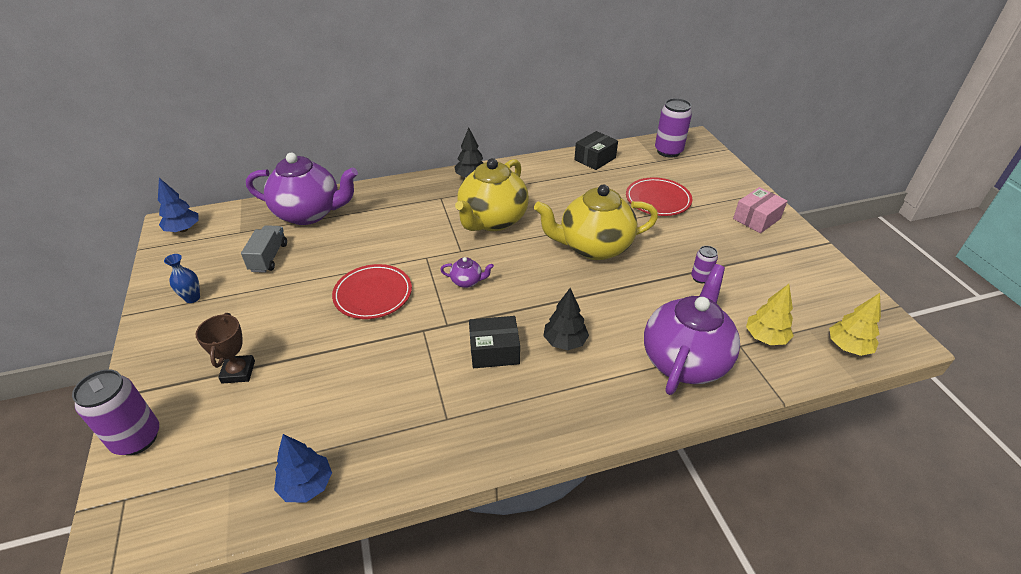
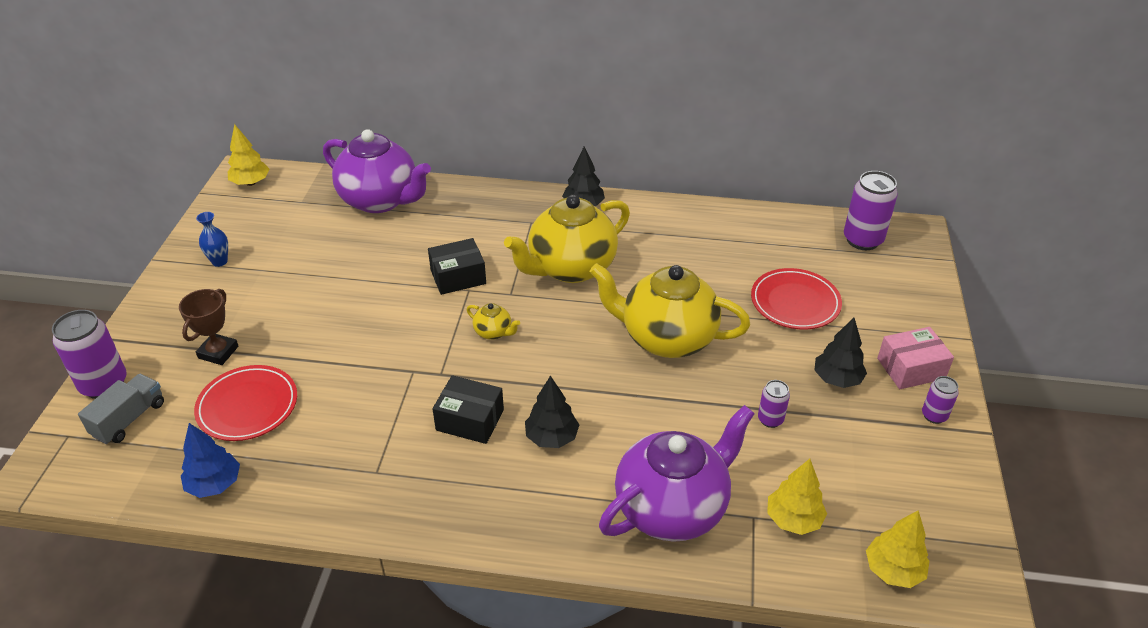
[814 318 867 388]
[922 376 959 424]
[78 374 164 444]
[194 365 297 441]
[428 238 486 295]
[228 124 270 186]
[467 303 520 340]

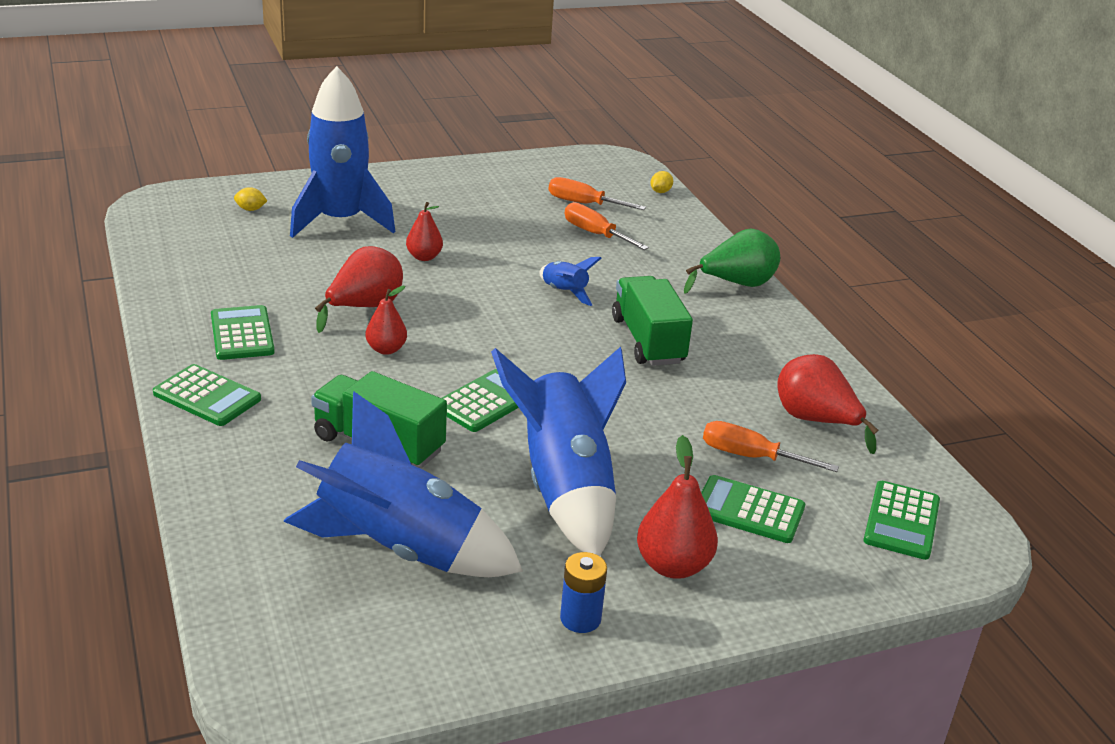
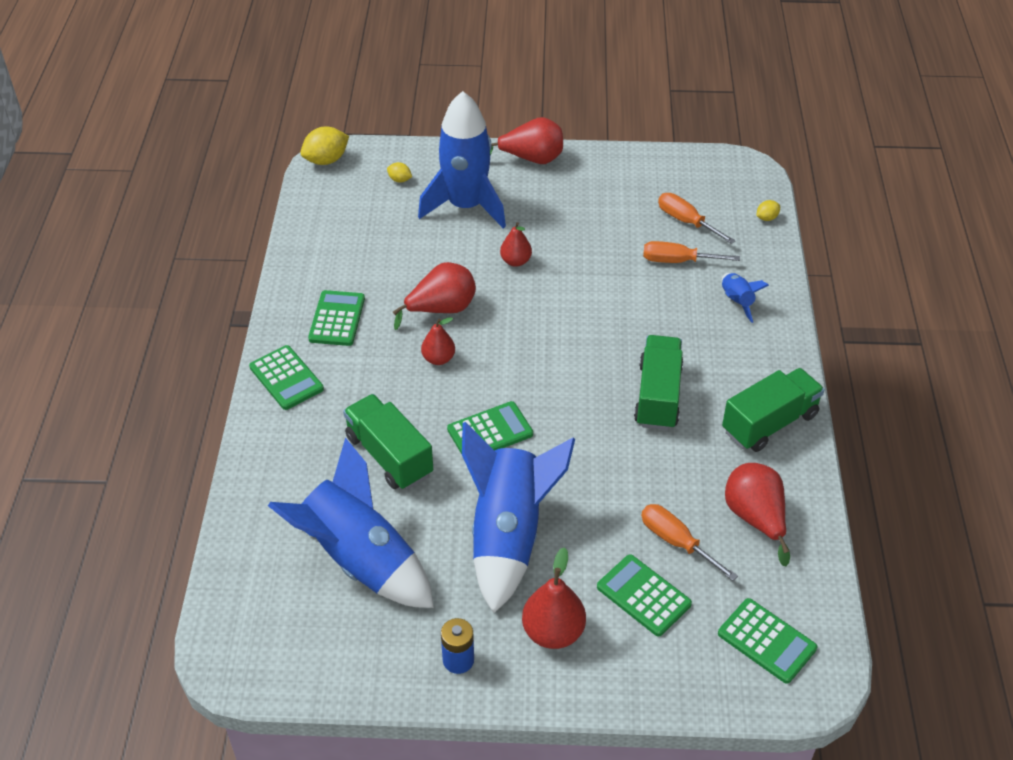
[684 229 780 294] (first image)
[300 126 349 165]
[490 117 563 164]
[722 368 825 452]
[722 273 769 323]
[643 241 740 263]
[718 598 817 684]

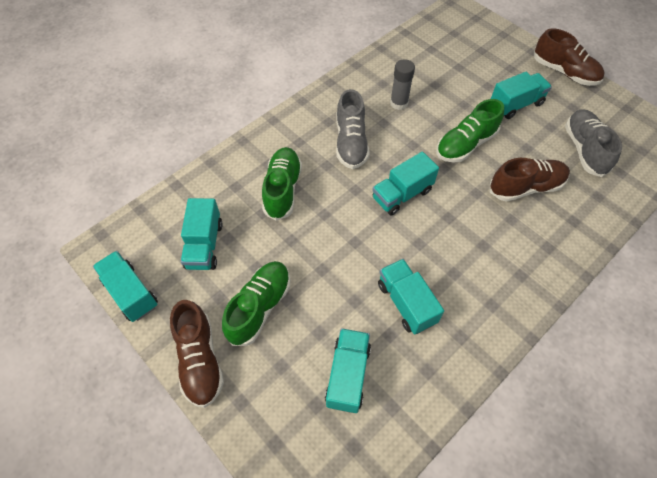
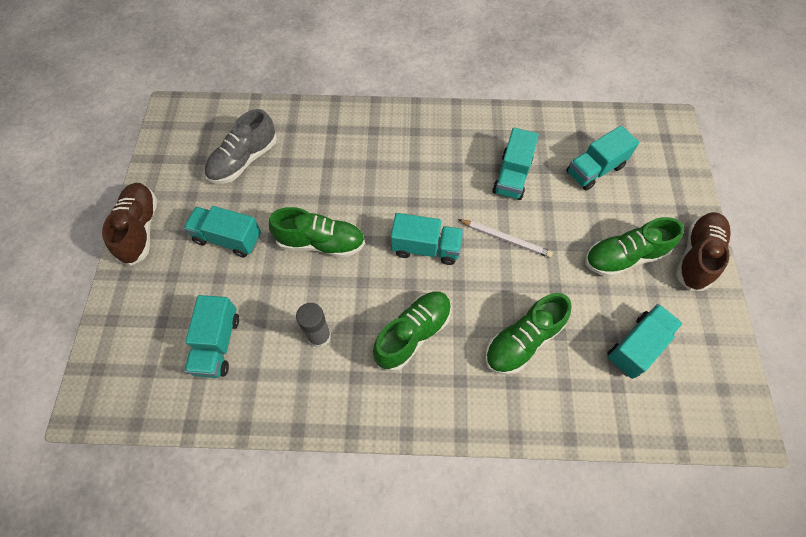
[490 158 570 202] (first image)
[458 219 553 258]
[184 295 239 378]
[373 292 451 371]

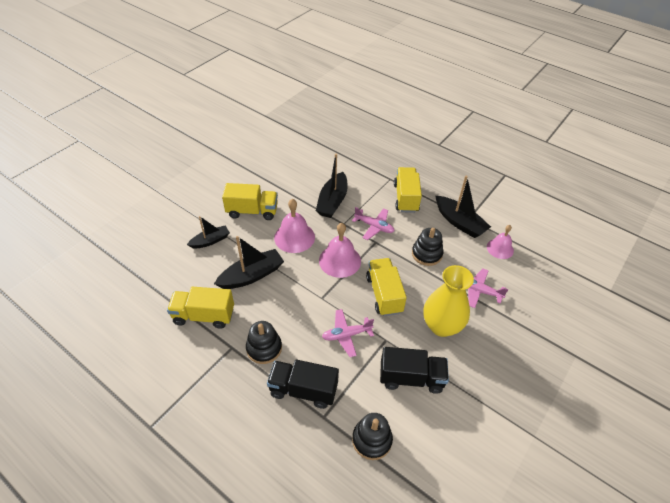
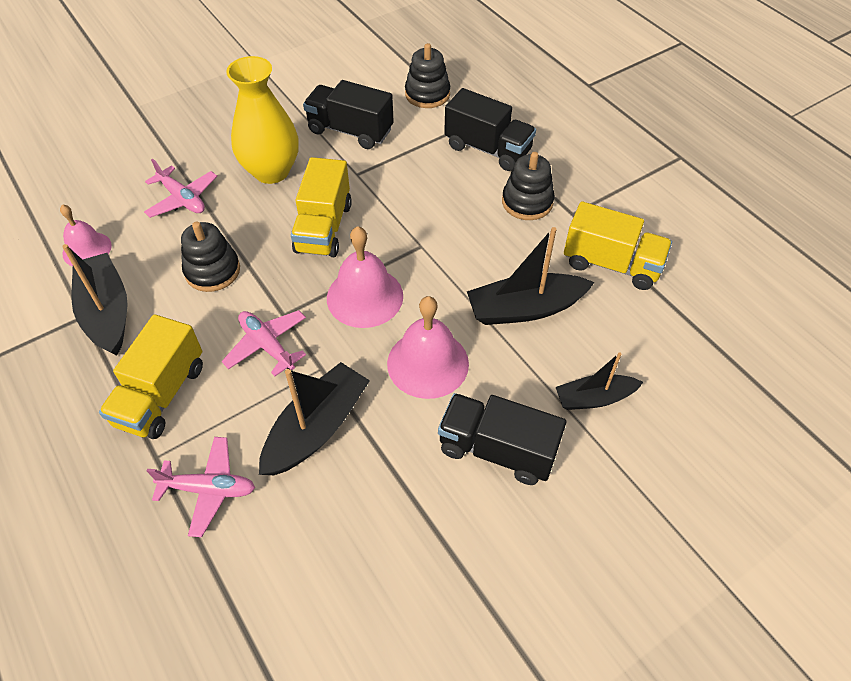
[147 437 255 537]
[438 393 566 485]

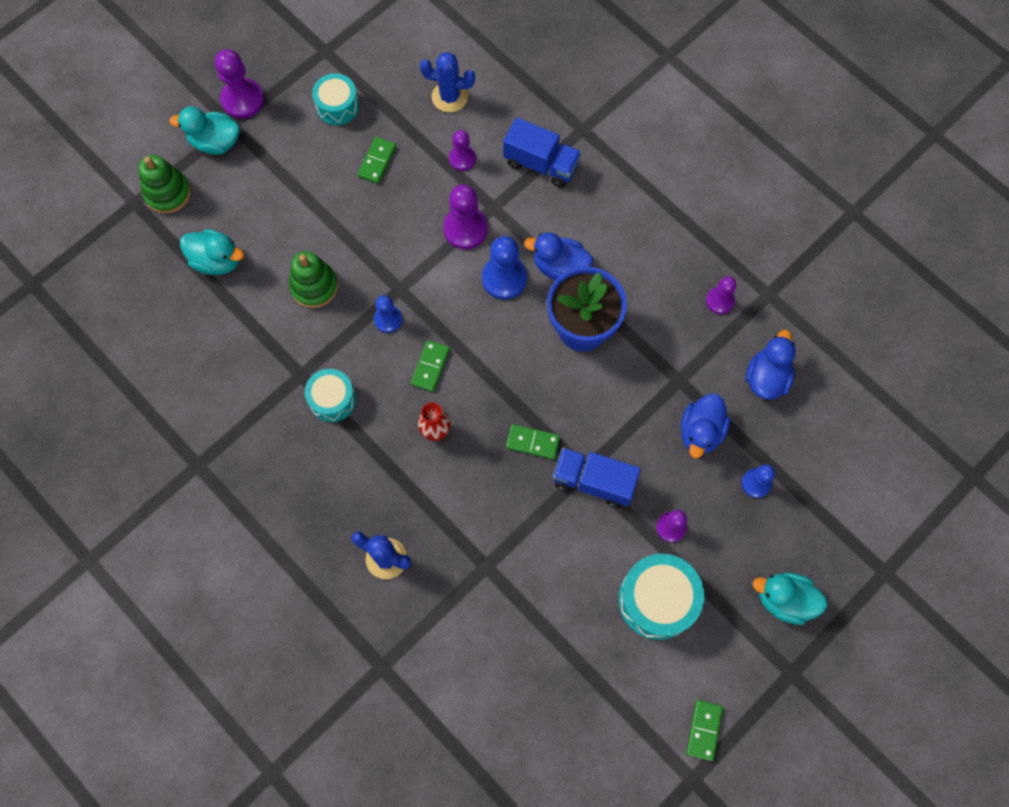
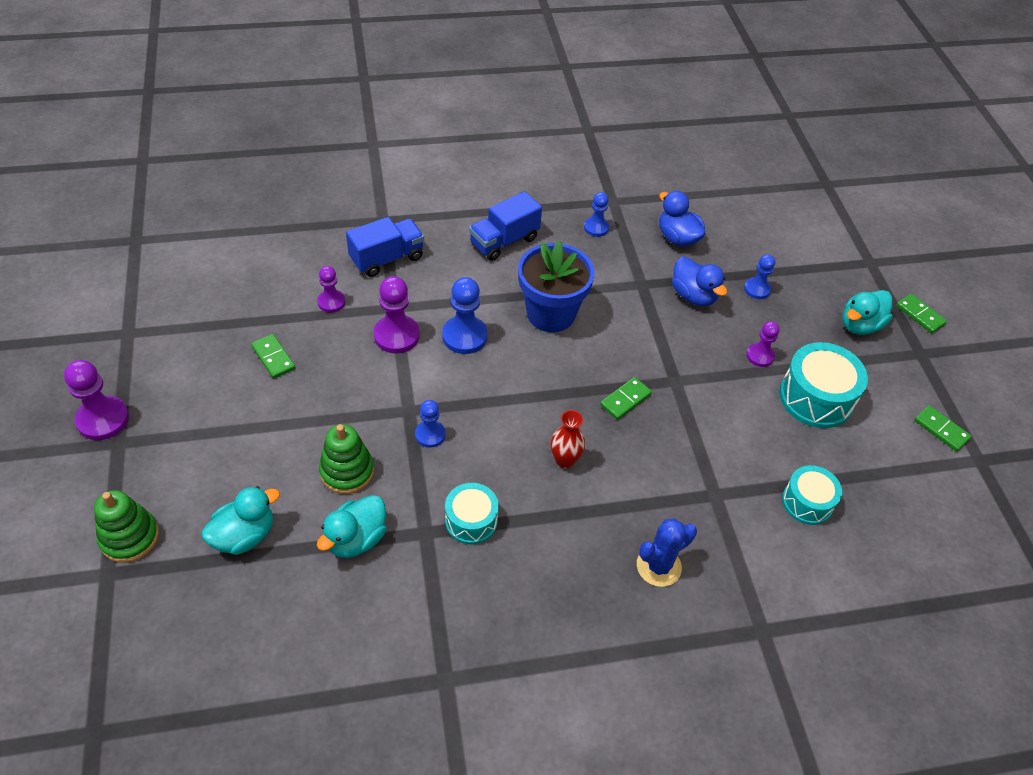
[420 52 475 112] (first image)
[524 232 593 280] (first image)
[317 495 386 558]
[782 465 842 525]
[896 294 947 333]
[469 191 542 261]
[584 192 609 237]

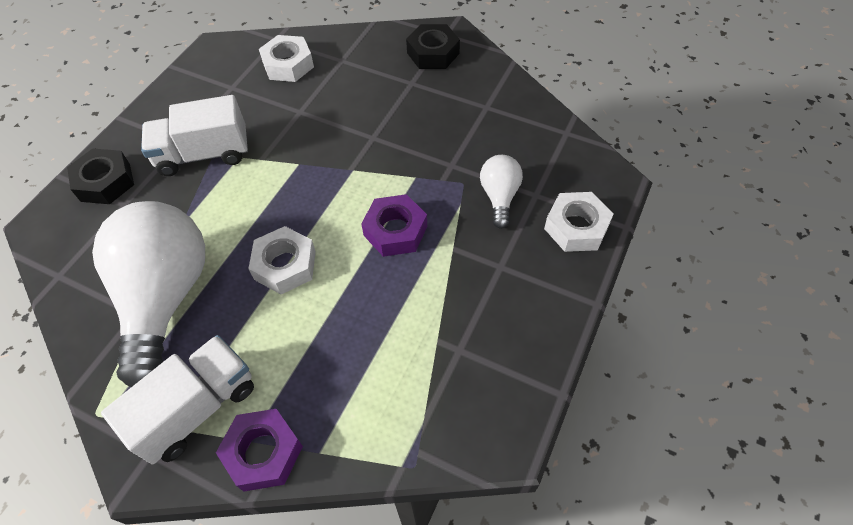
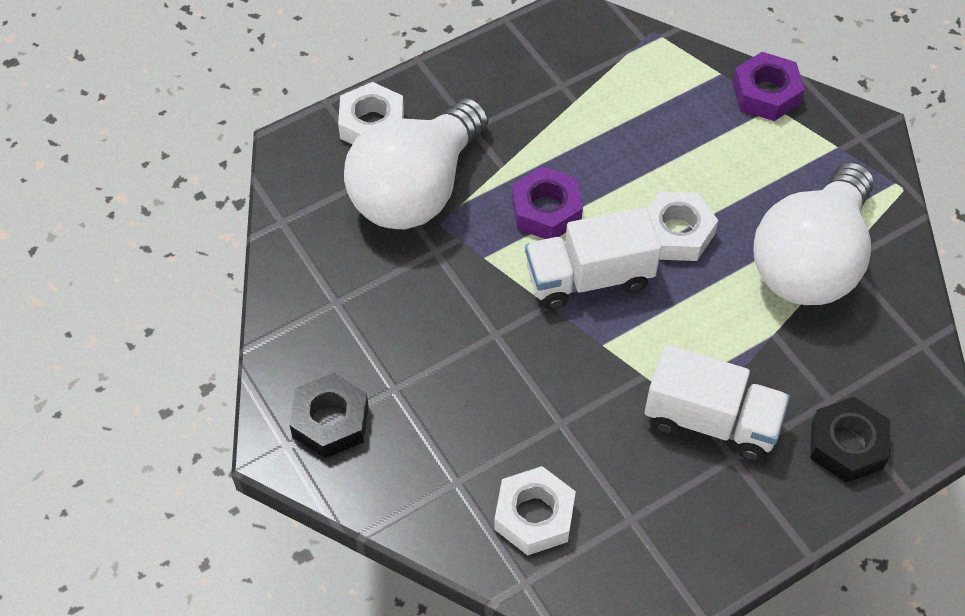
[525 207 661 310]
[344 98 488 229]

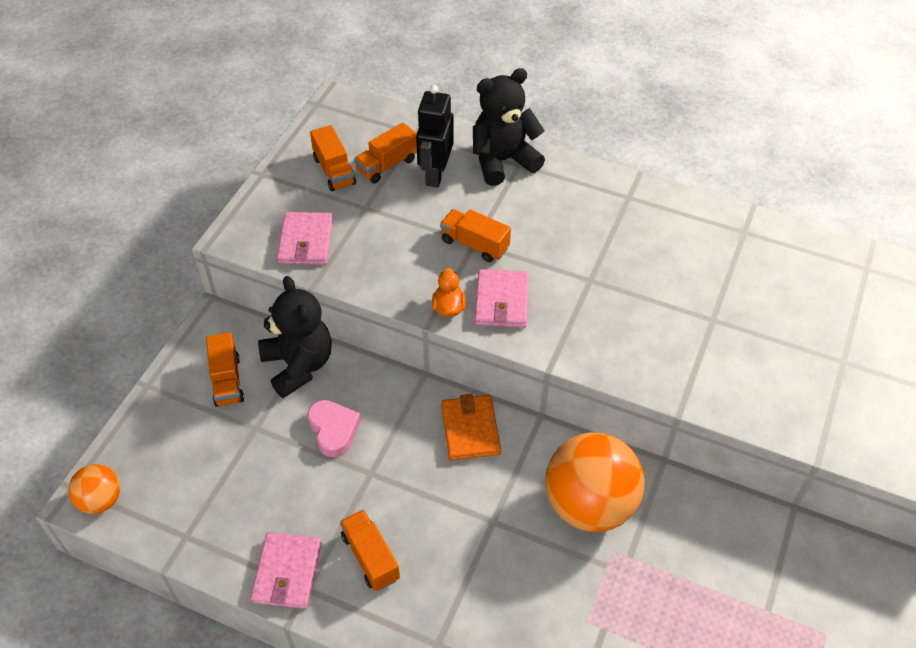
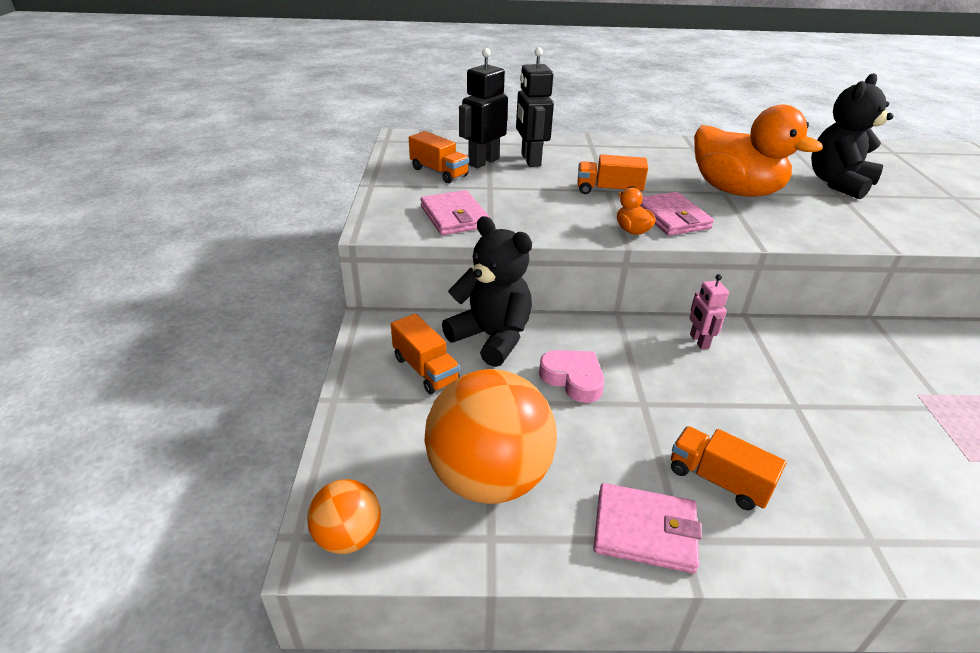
[694 105 823 197]
[811 73 893 199]
[424 369 557 504]
[459 48 508 168]
[689 274 729 349]
[593 483 702 573]

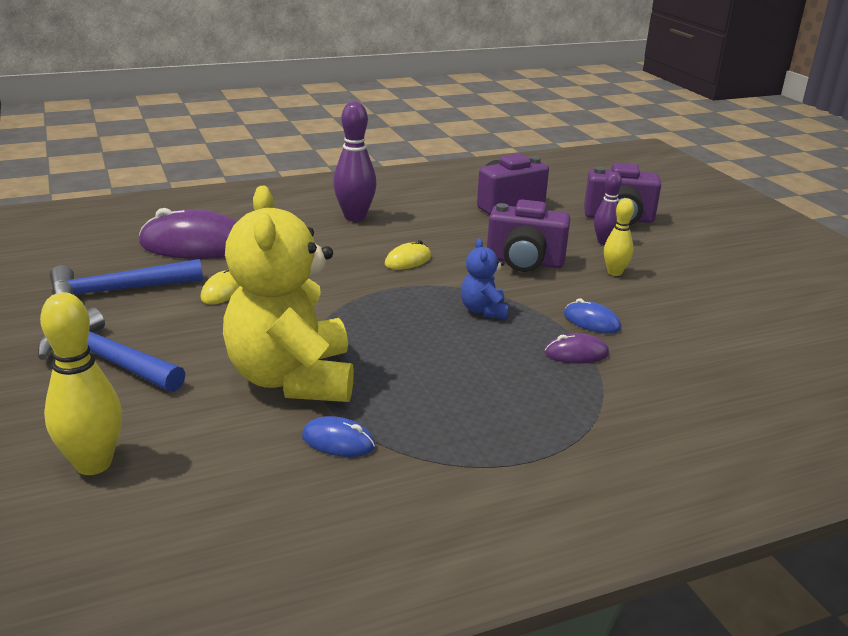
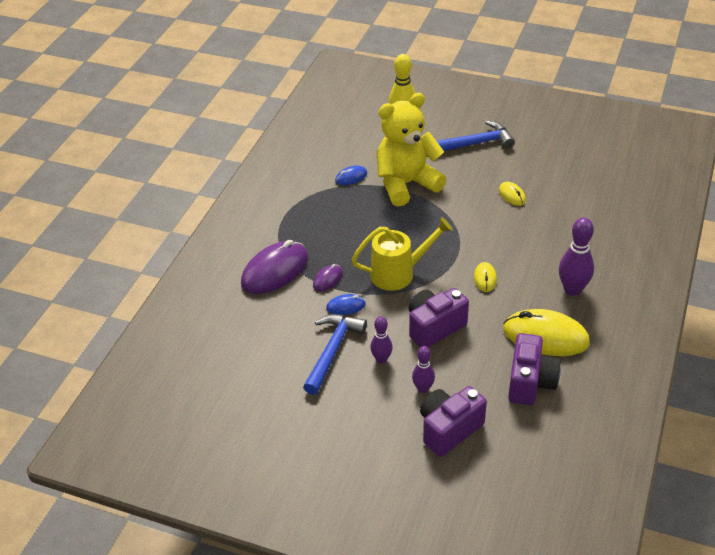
[503 309 590 356]
[303 314 367 395]
[241 240 308 294]
[351 217 453 291]
[370 317 393 364]
[376 93 447 207]

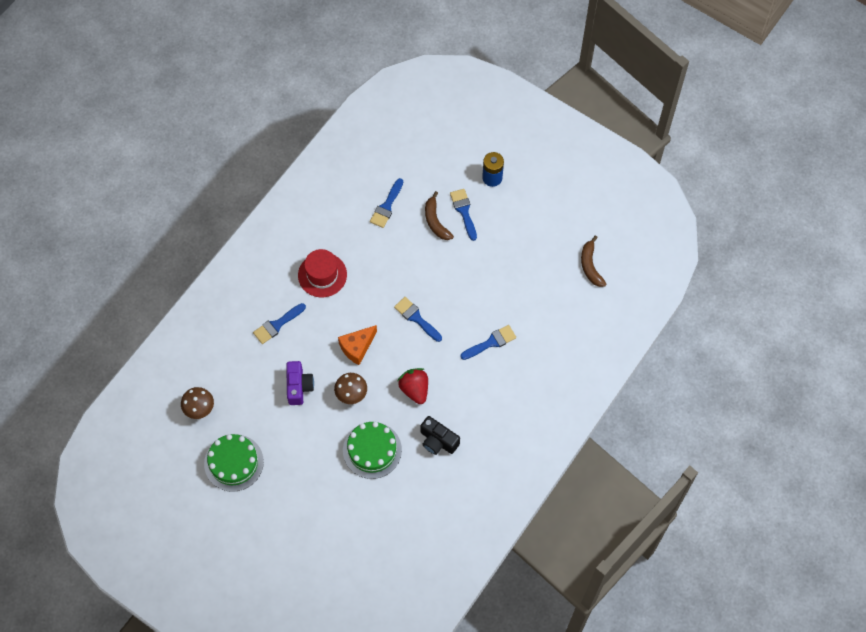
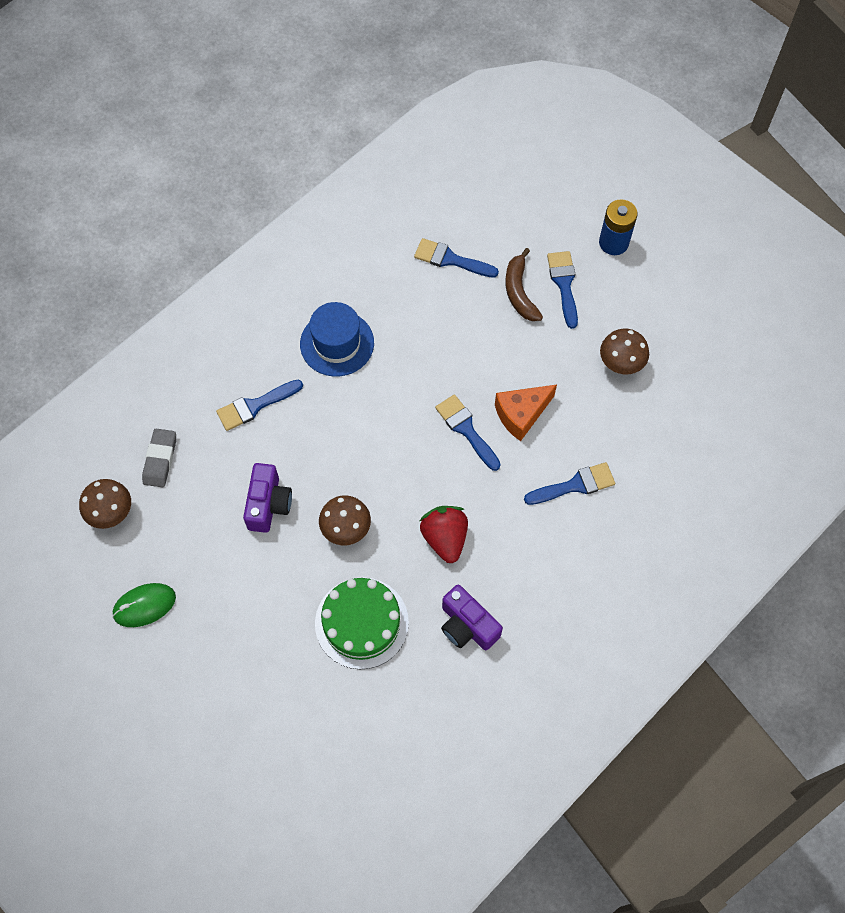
[581 236 606 287] (first image)
[142 429 176 487]
[600 329 649 374]
[495 384 557 441]
[112 583 176 627]
[300 302 374 377]
[441 585 503 650]
[414 238 499 278]

